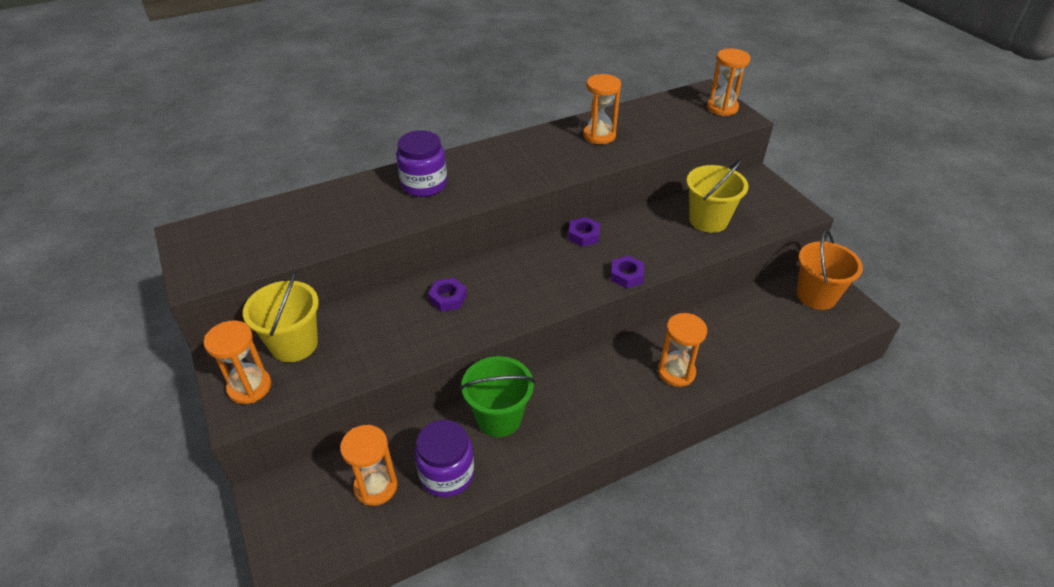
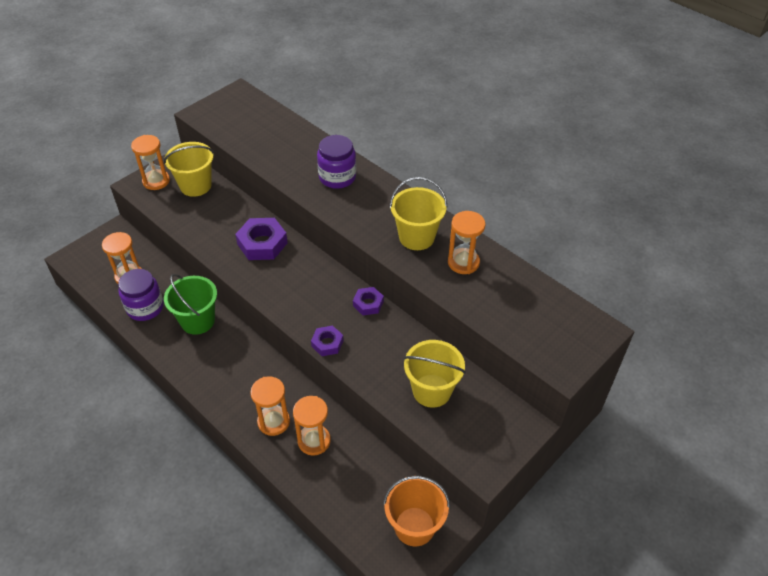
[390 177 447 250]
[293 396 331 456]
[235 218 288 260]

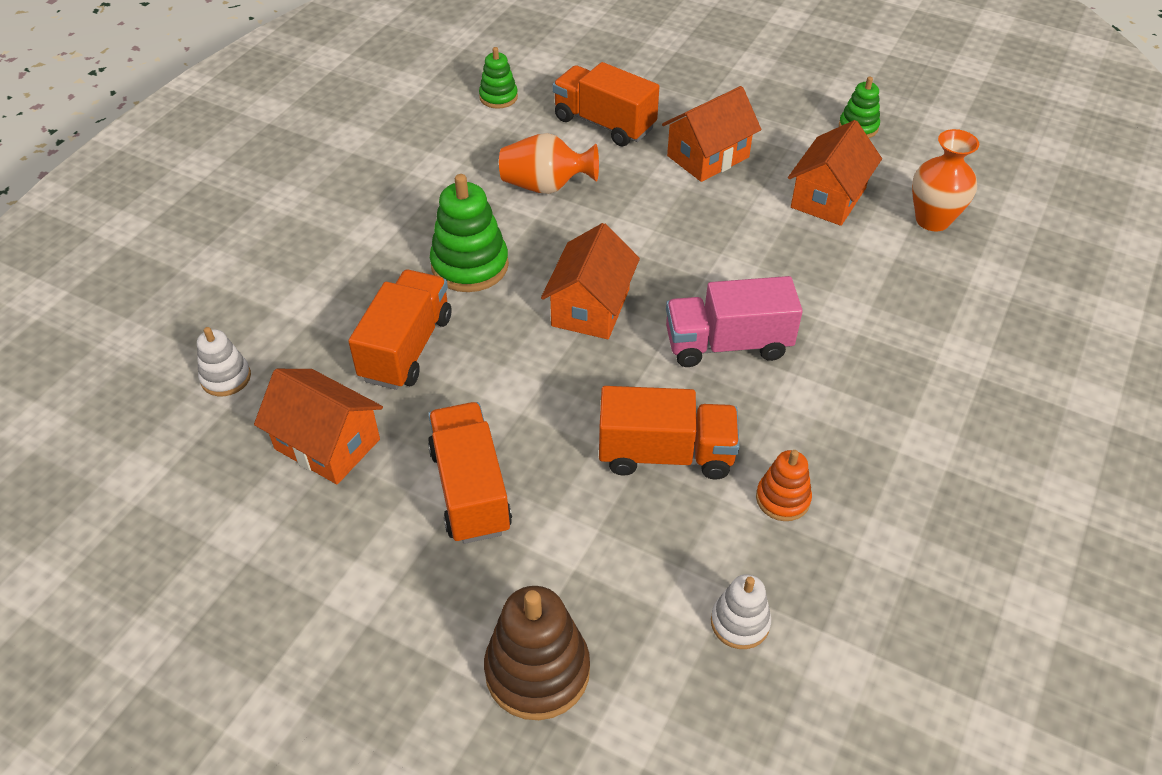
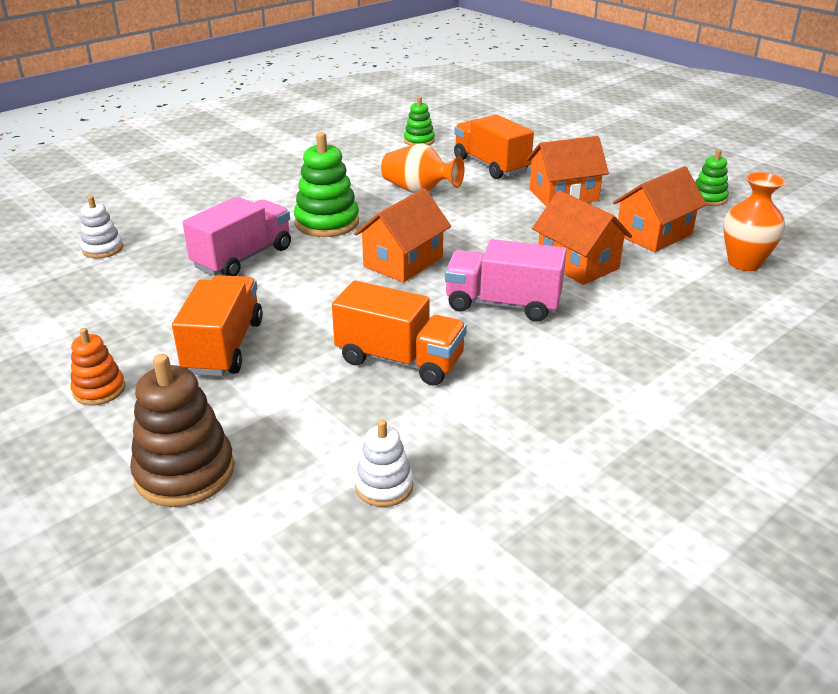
[532 190 632 285]
[71 328 125 405]
[183 196 291 276]

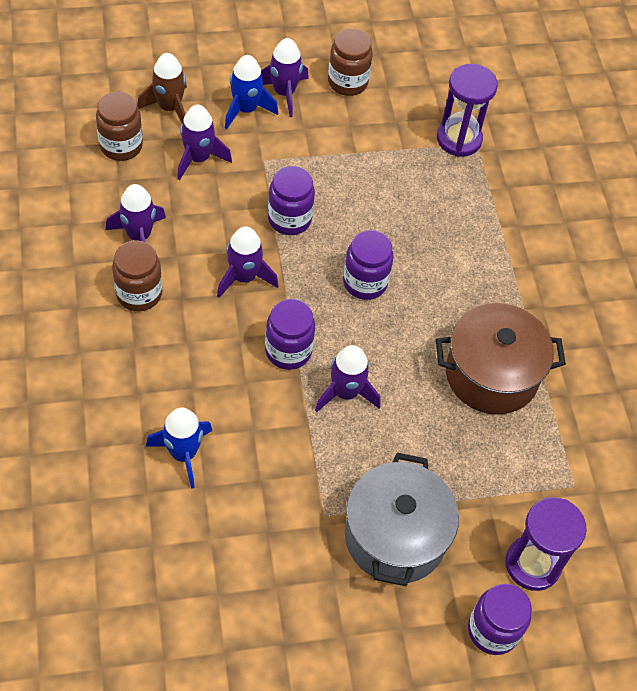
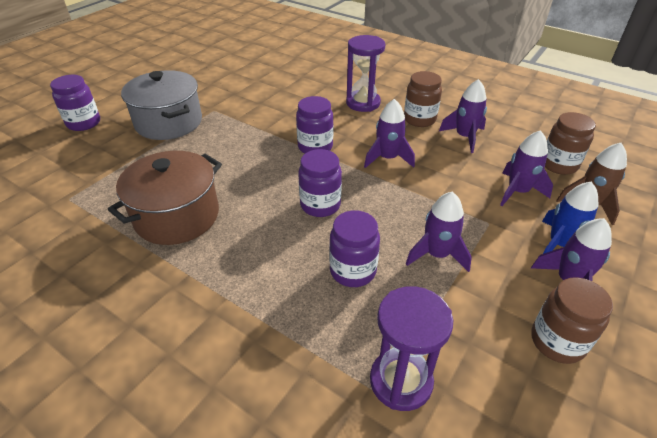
[146 408 212 489] (first image)
[329 210 380 287]
[406 192 472 272]
[346 35 385 112]

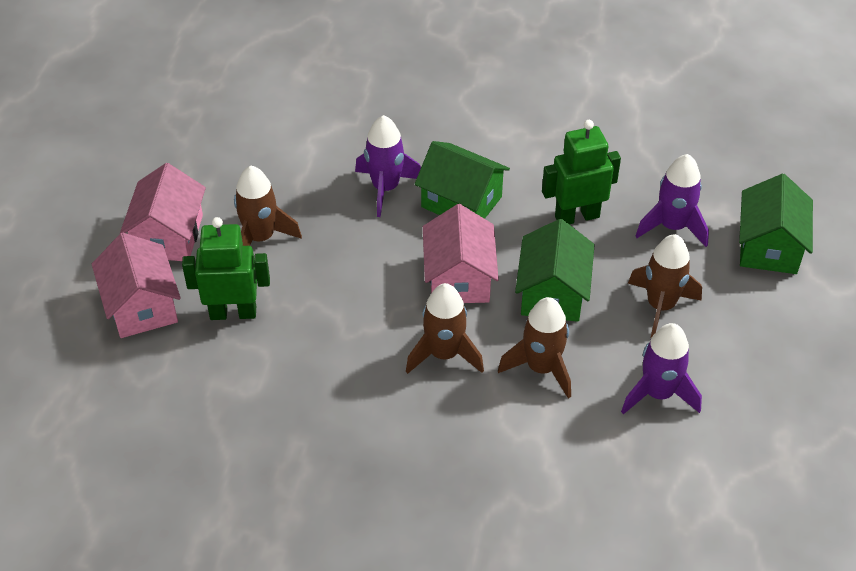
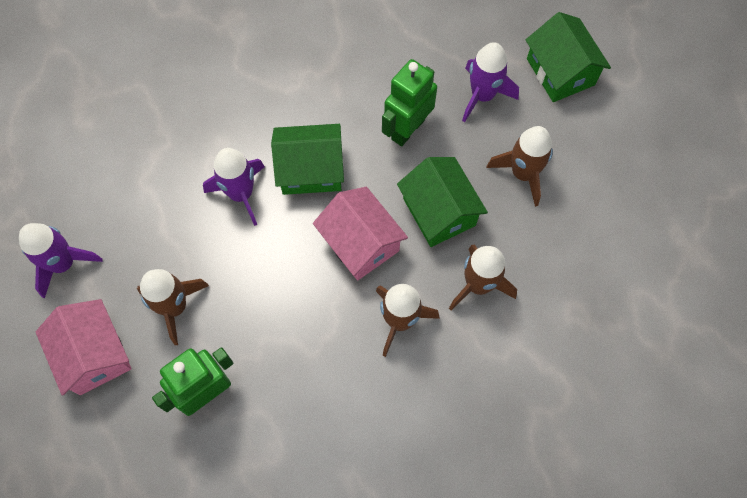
[92 233 181 338] (first image)
[19 223 102 298]

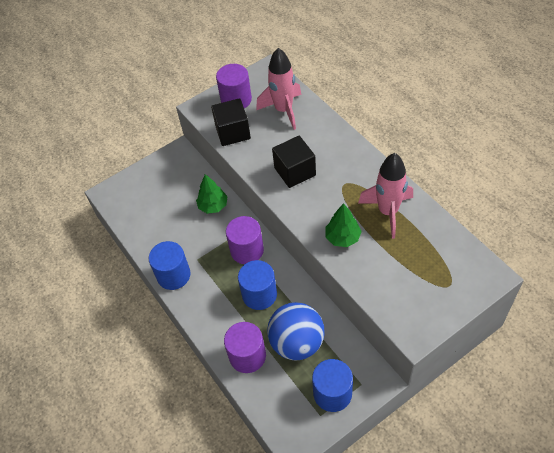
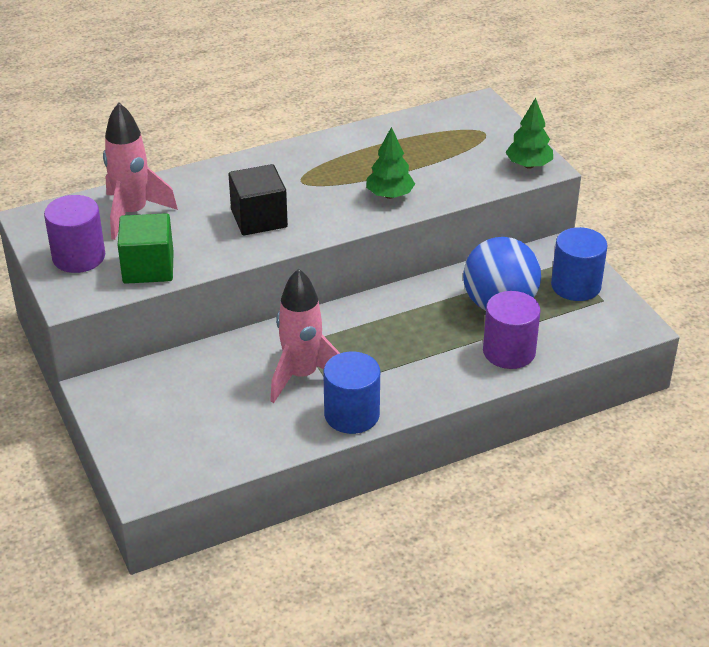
[226 216 264 264] (first image)
[238 260 277 310] (first image)
[506 98 553 169]
[270 268 340 403]
[118 213 174 284]

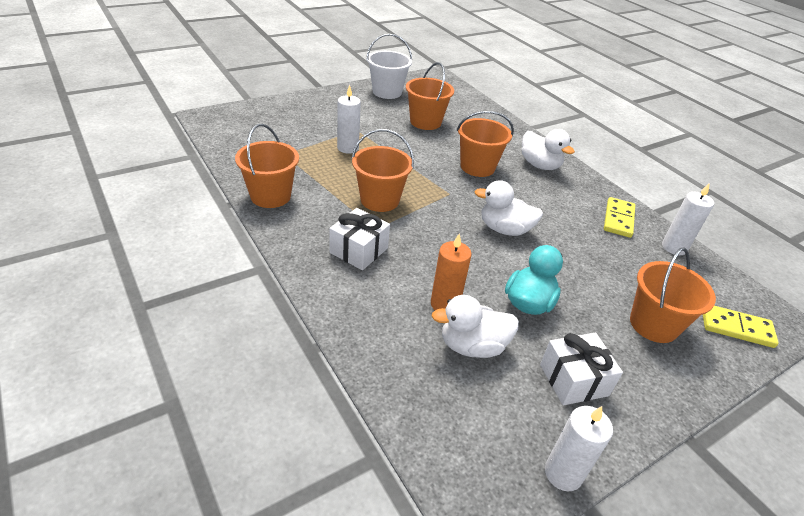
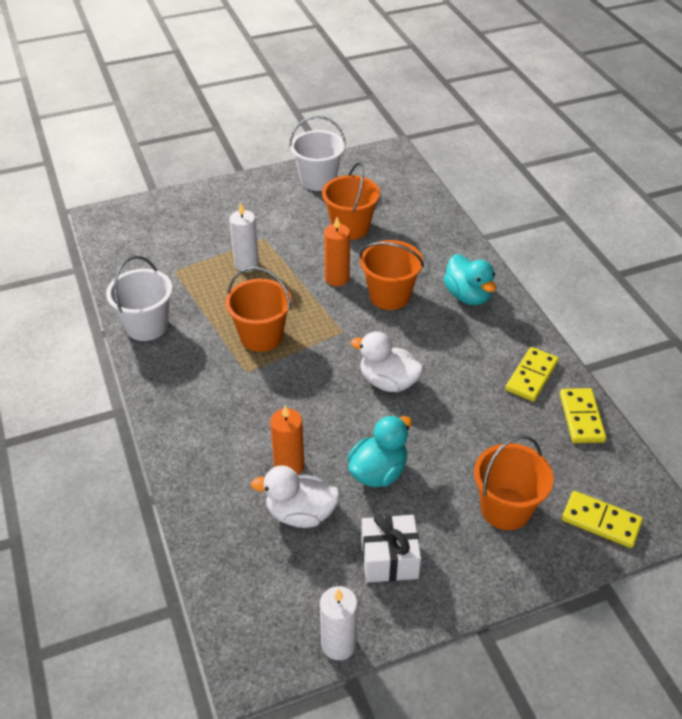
[329 208 390 270] (first image)
[324 217 350 286]
[560 388 606 443]
[106 256 173 341]
[443 254 496 305]

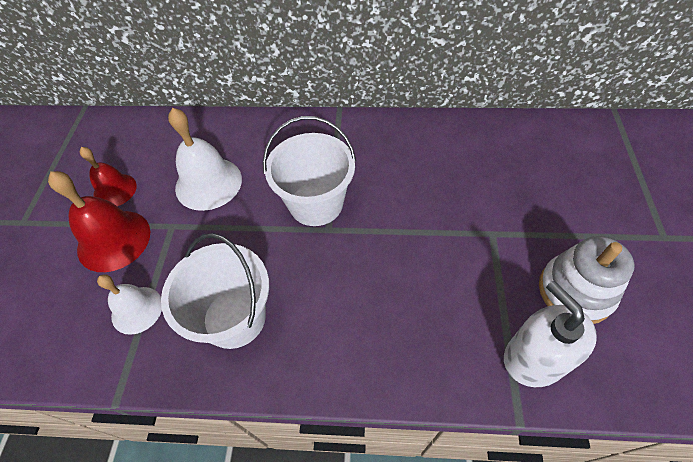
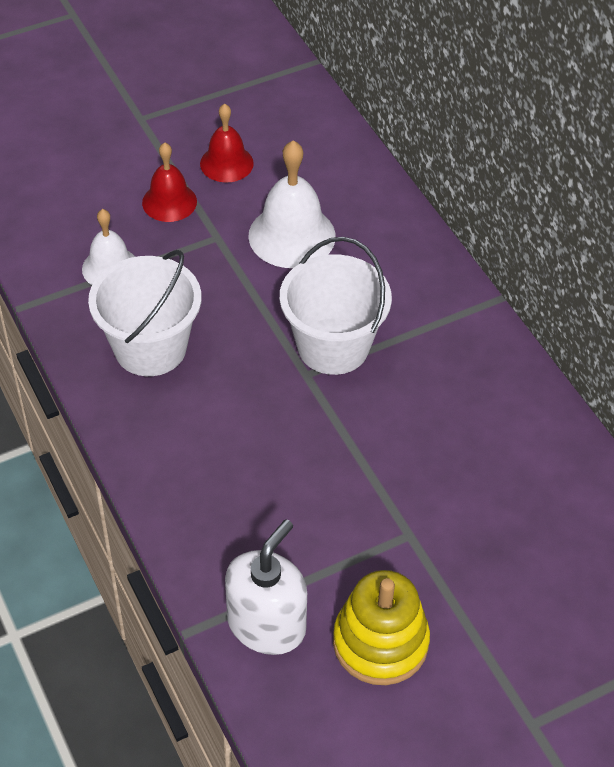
[333 570 430 685]
[142 142 197 222]

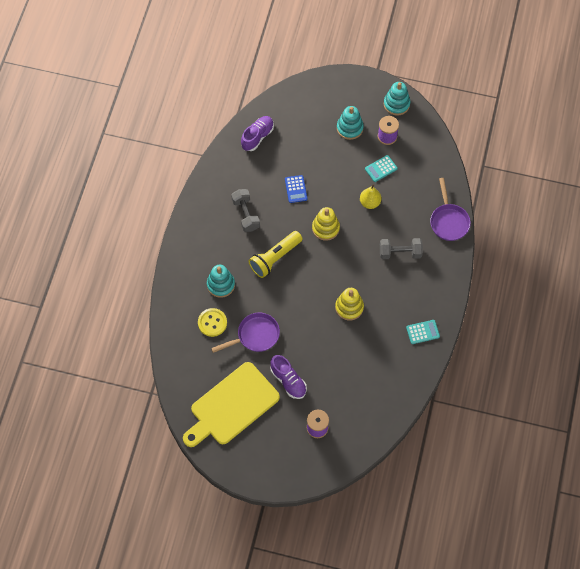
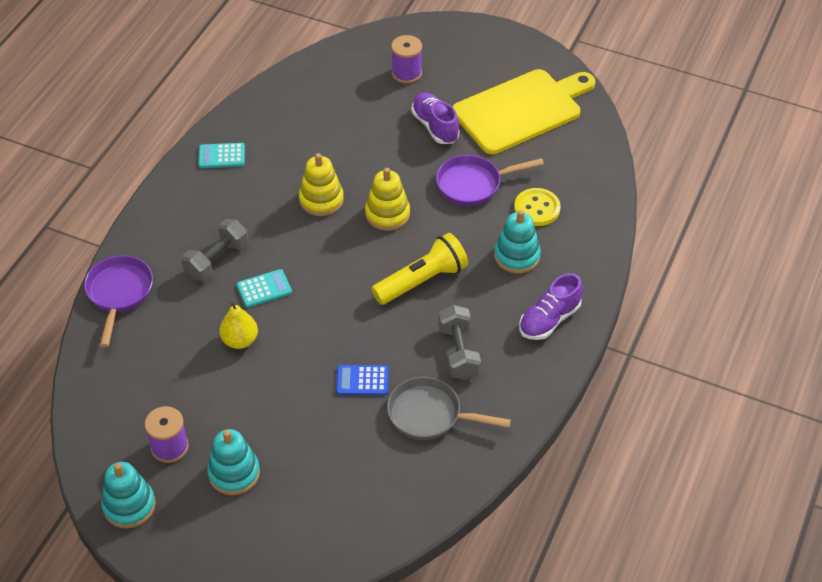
[387 377 511 440]
[519 273 583 340]
[365 168 410 231]
[237 269 292 308]
[336 365 389 395]
[181 219 248 281]

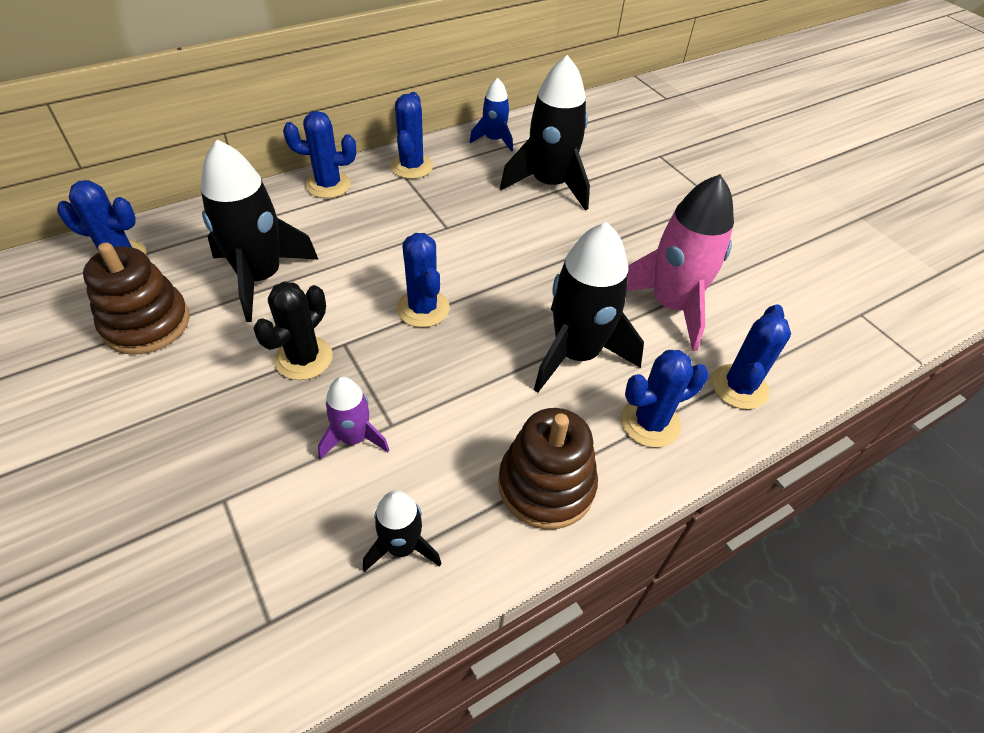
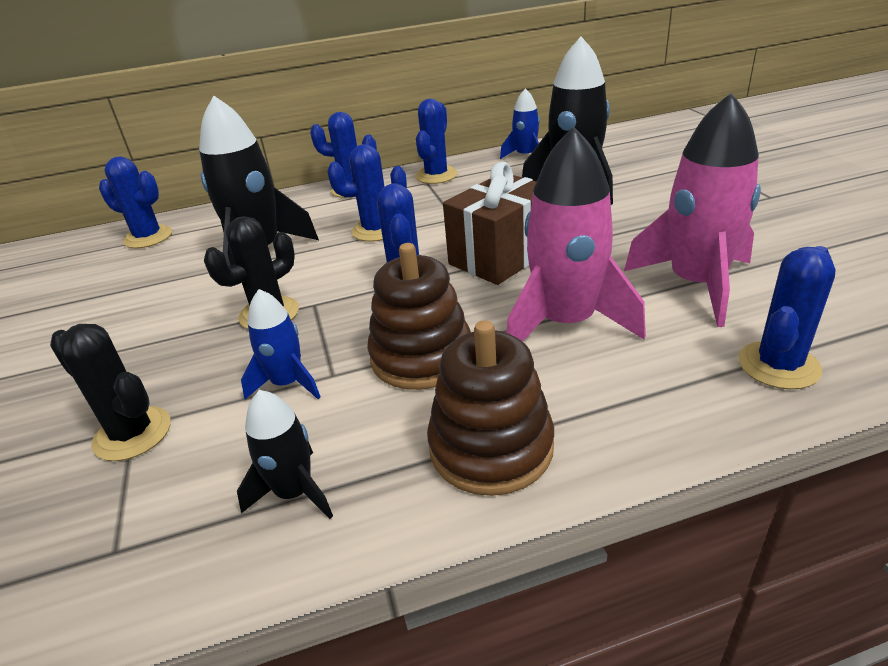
[50 324 171 461]
[443 162 536 285]
[367 243 471 390]
[327 144 407 242]
[241 289 320 399]
[506 126 646 342]

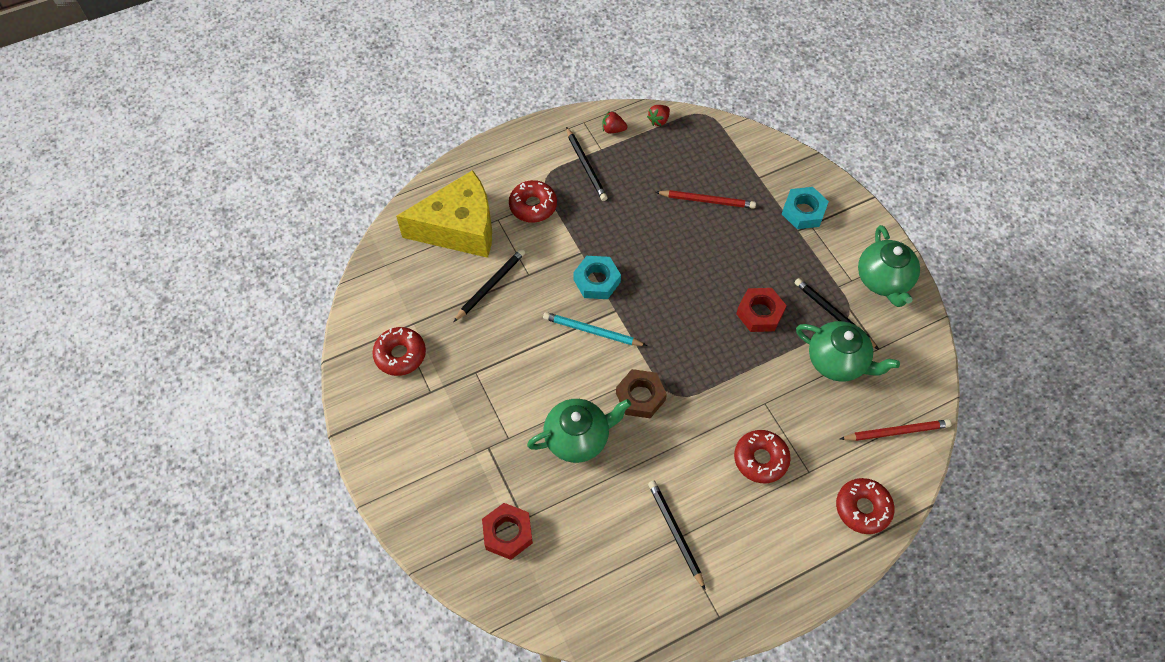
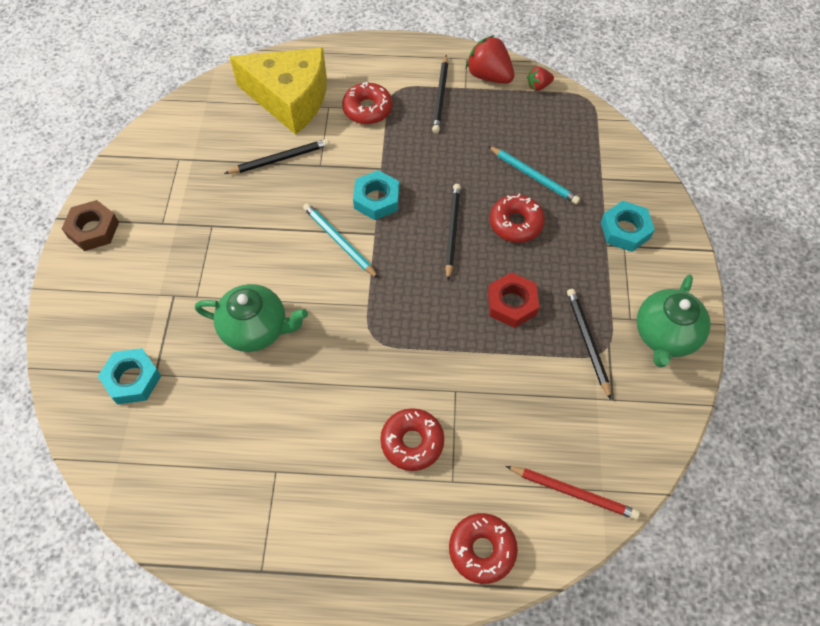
[796 321 900 382] (first image)
[490 193 545 243]
[61 200 119 251]
[445 184 461 280]
[98 348 161 404]
[488 146 580 204]
[466 35 514 84]

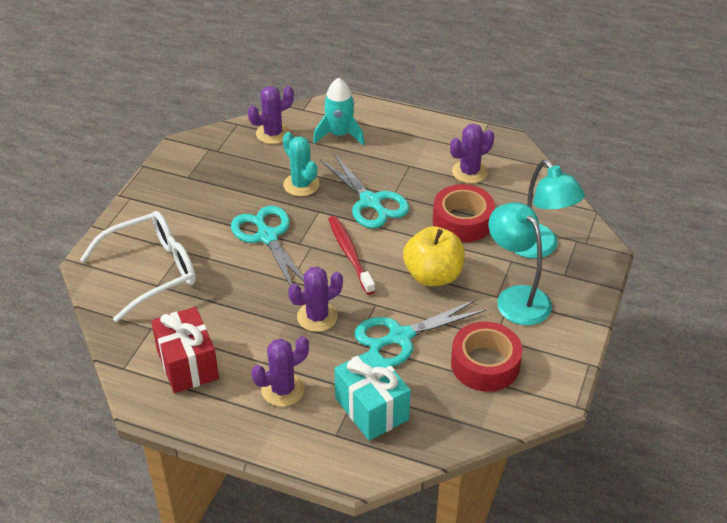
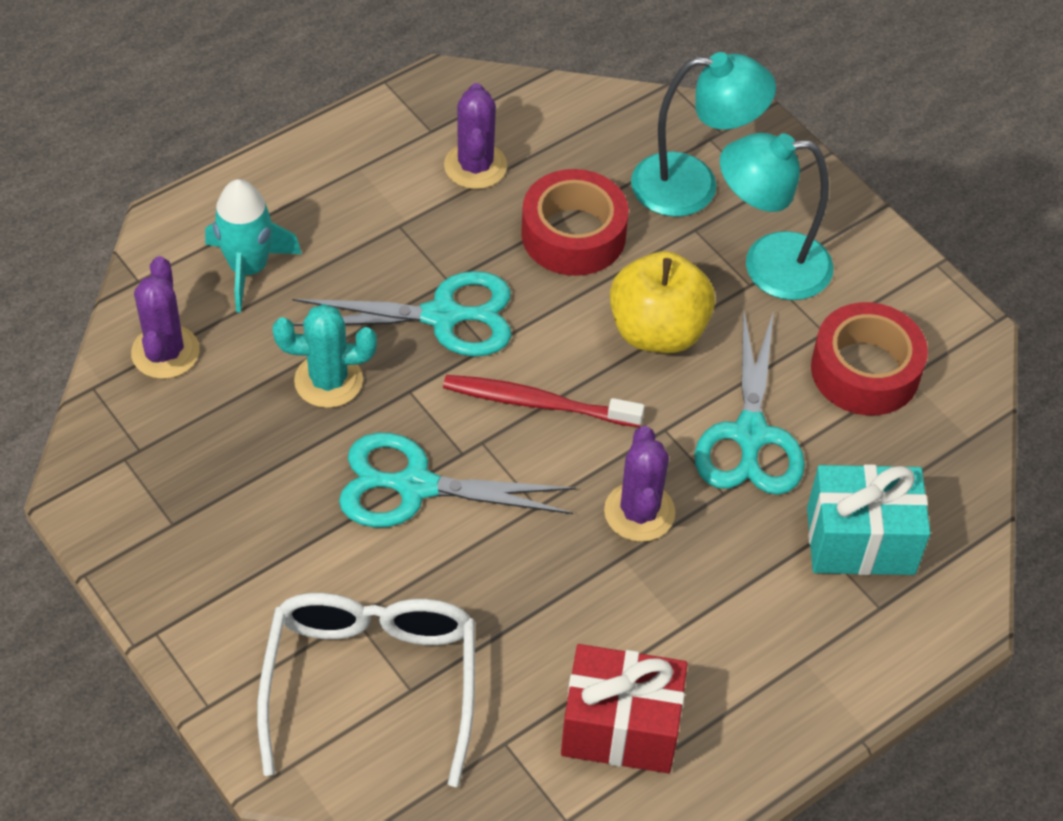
[251 336 309 407] (first image)

